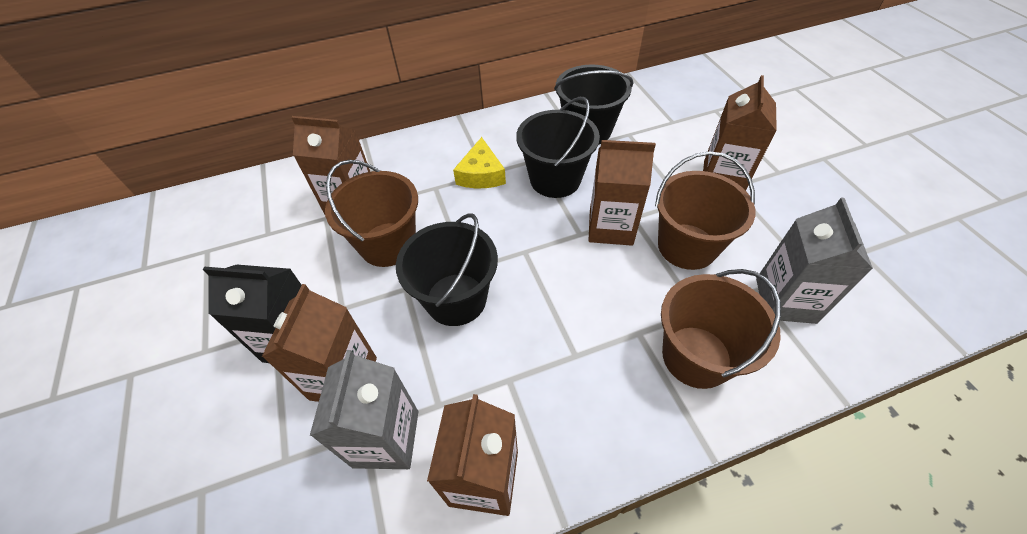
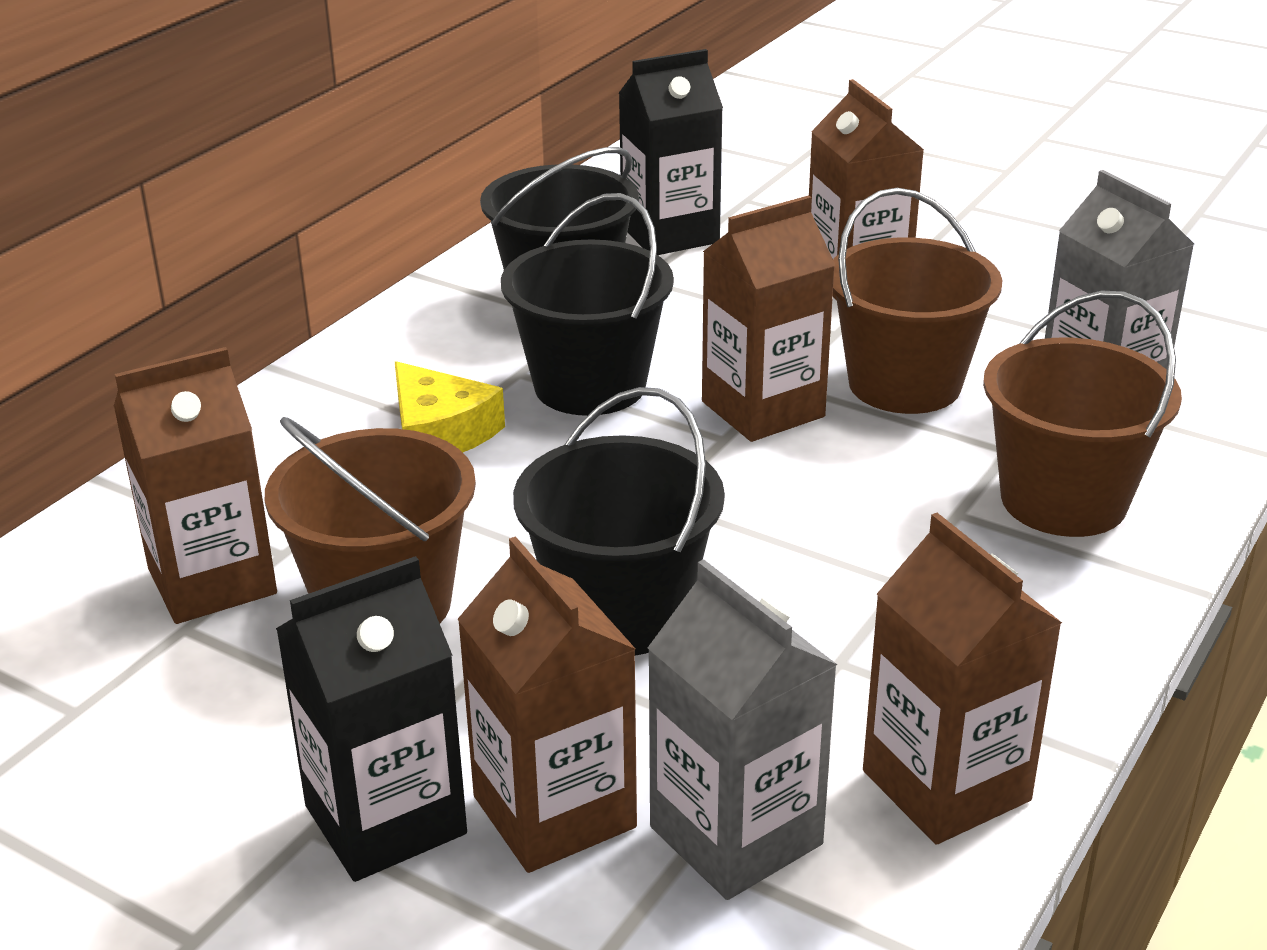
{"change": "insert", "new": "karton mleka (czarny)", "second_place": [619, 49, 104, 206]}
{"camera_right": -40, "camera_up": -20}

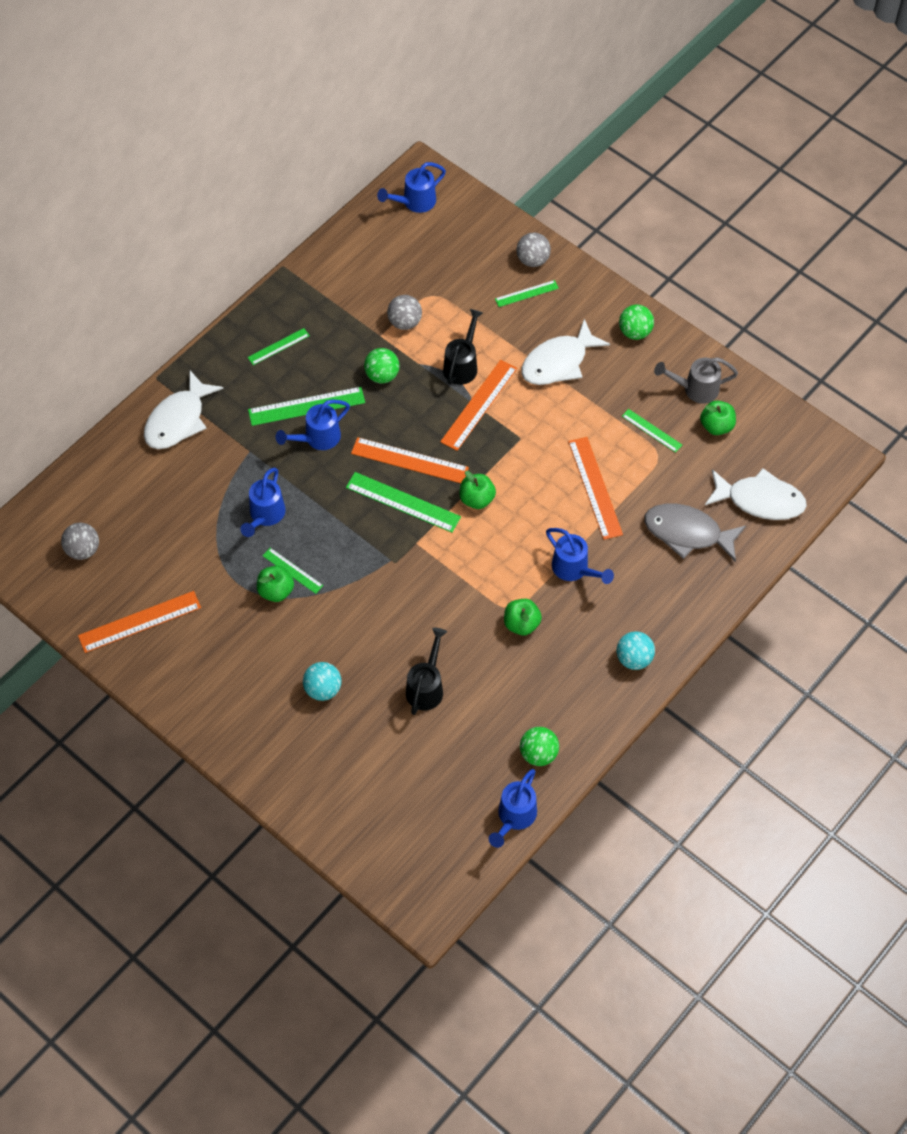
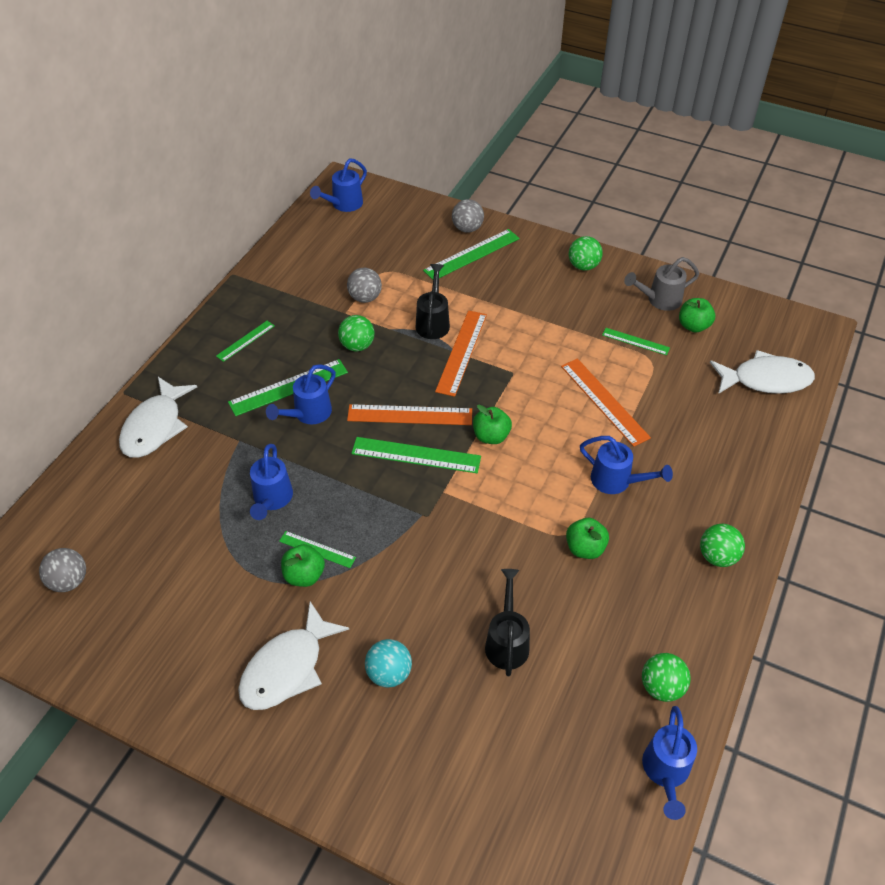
{"change": "delete", "old": "linijka (pomarańczowy)", "first_place": [78, 591, 123, 62]}
{"change": "resize", "old": "linijka (zielony)", "first_place": [495, 280, 64, 27], "second_place": [423, 229, 97, 51], "factor": 1.73}
{"change": "move", "old": "ryba (biały)", "first_place": [521, 319, 89, 66], "second_place": [238, 601, 111, 109]}
{"change": "recolor", "old": "piłka (turkusowy)", "new": "piłka (zielony)", "first_place": [616, 631, 39, 39], "second_place": [700, 524, 45, 43]}
{"change": "delete", "old": "ryba (szary)", "first_place": [644, 503, 102, 59]}
{"camera_right": -15, "camera_up": -10}

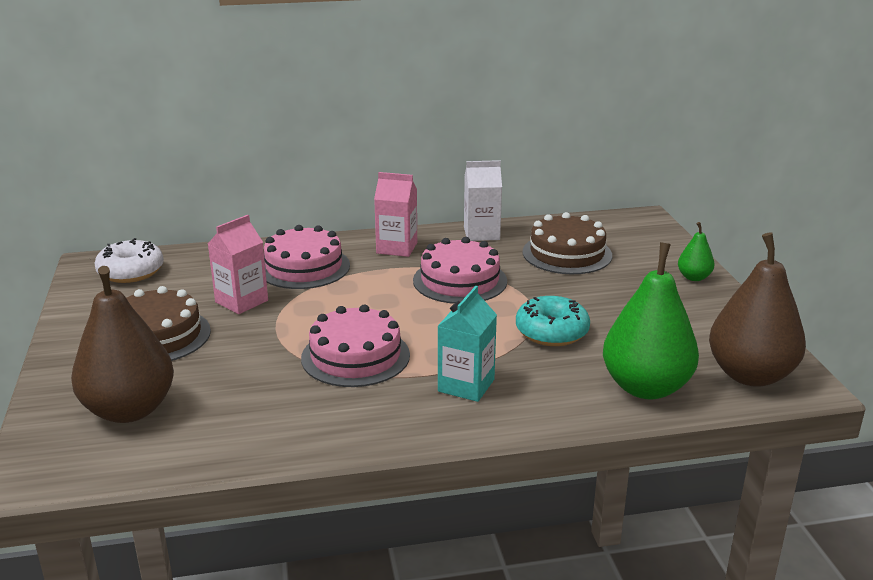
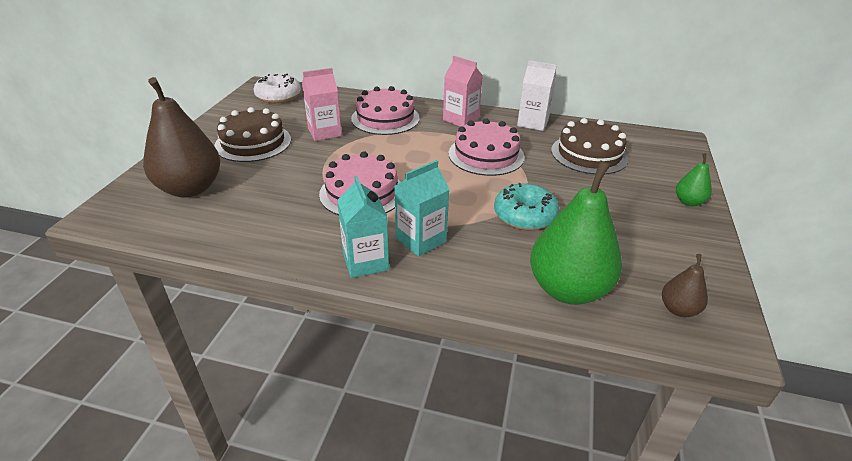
{"change": "resize", "old": "gruszka (brązowy)", "first_place": [709, 232, 97, 155], "second_place": [662, 254, 46, 63], "factor": 0.47}
{"change": "insert", "new": "karton mleka (turkusowy)", "second_place": [337, 175, 52, 103]}
{"camera_right": 25, "camera_up": 10}

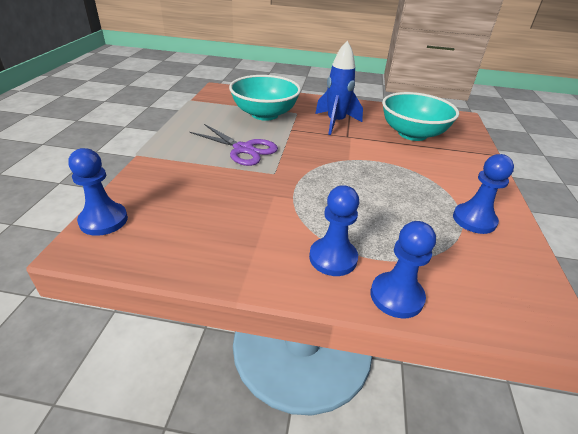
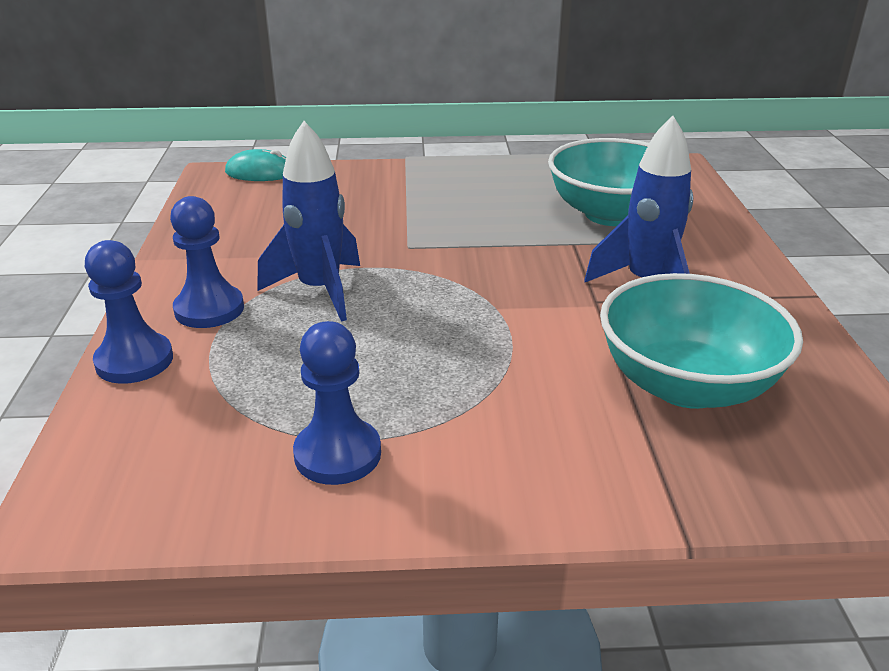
{"change": "replace", "old": "pionek (niebieski)", "new": "myszka (turkusowy)", "first_place": [68, 148, 60, 88], "second_place": [225, 149, 61, 32]}
{"change": "delete", "old": "nożyczki (fioletowy)", "first_place": [190, 124, 88, 42]}
{"change": "insert", "new": "rakieta (niebieski)", "second_place": [257, 121, 103, 201]}
{"camera_right": 80, "camera_up": -5}

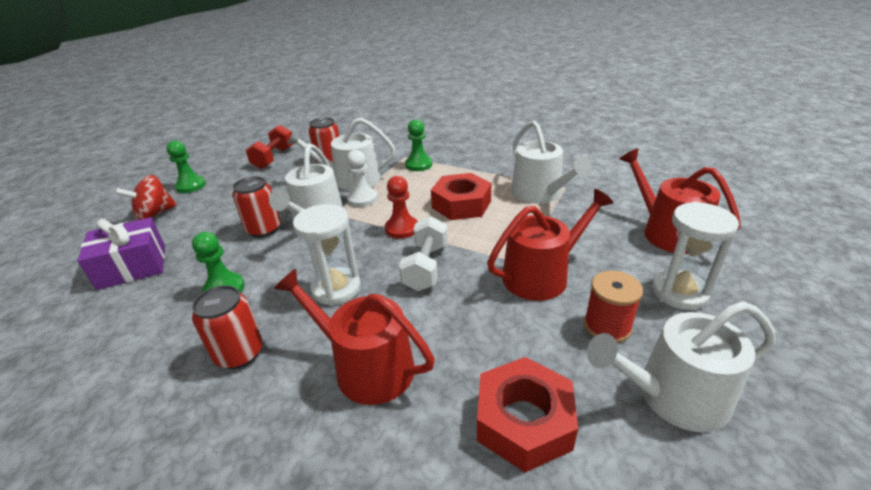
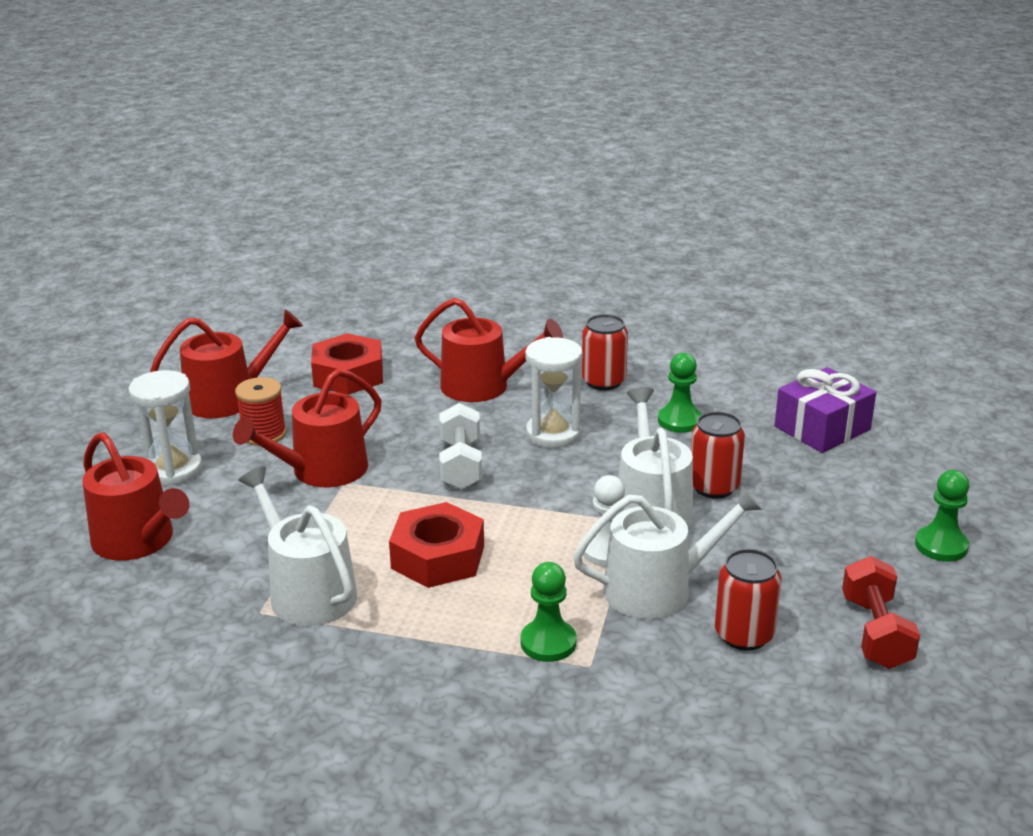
{"change": "delete", "old": "bączek (czerwony)", "first_place": [115, 175, 62, 45]}
{"change": "delete", "old": "pionek (czerwony)", "first_place": [385, 176, 33, 63]}
{"change": "recolor", "old": "konewka (biały)", "new": "konewka (czerwony)", "first_place": [587, 302, 189, 131], "second_place": [150, 309, 153, 109]}
{"camera_right": 165, "camera_up": -5}

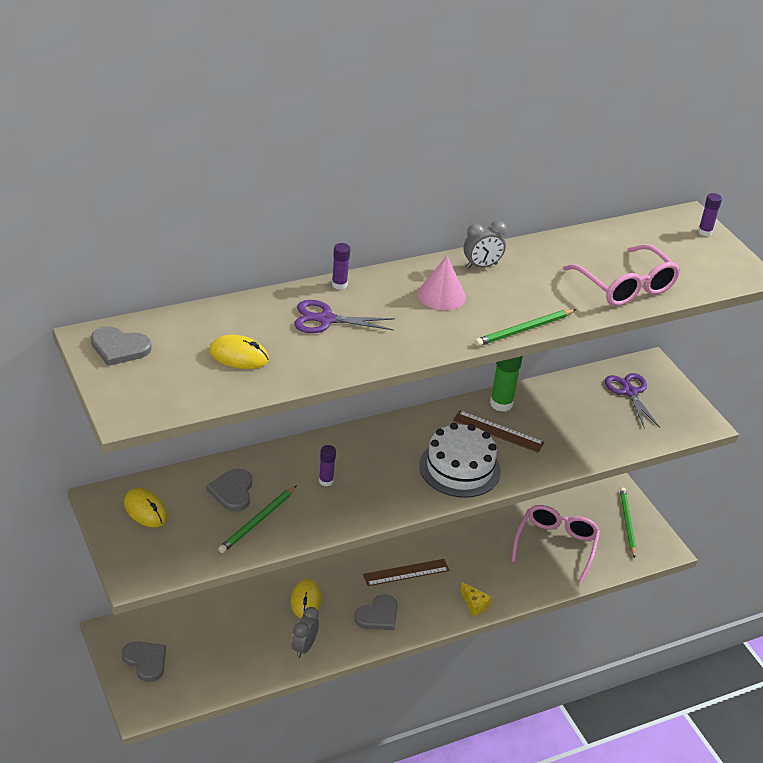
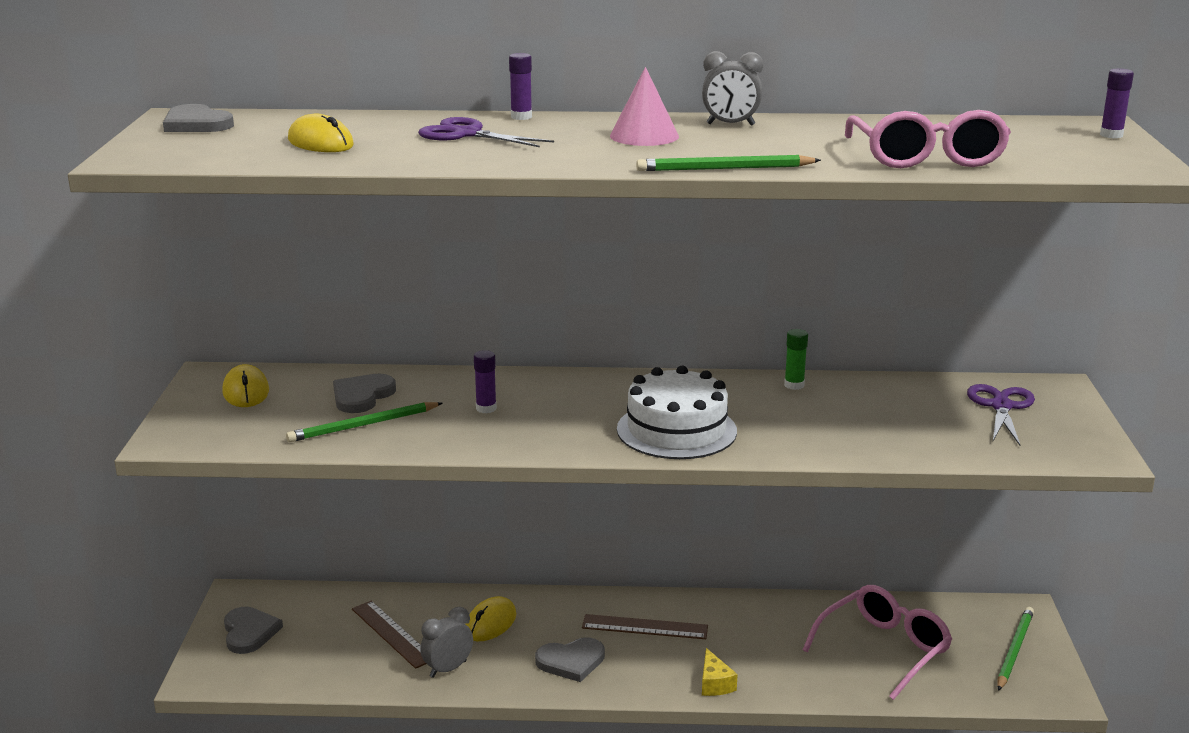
{"change": "move", "old": "linijka (brązowy)", "first_place": [453, 411, 92, 42], "second_place": [352, 601, 74, 68]}
{"change": "resize", "old": "klej w sztyfcie (zielony)", "first_place": [490, 356, 33, 56], "second_place": [784, 329, 24, 61], "factor": 0.58}
{"camera_right": 30, "camera_up": -15}

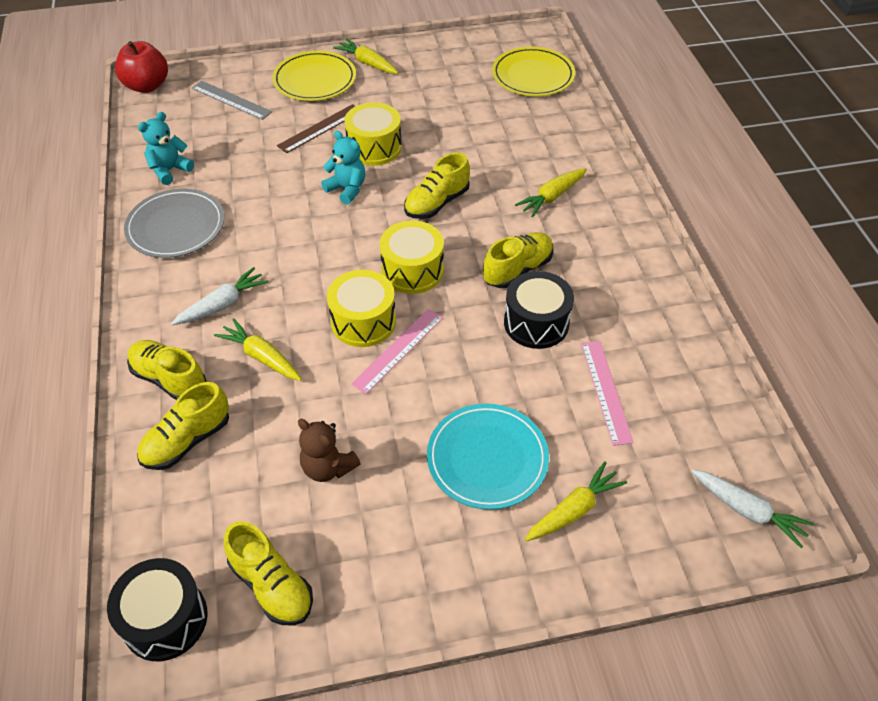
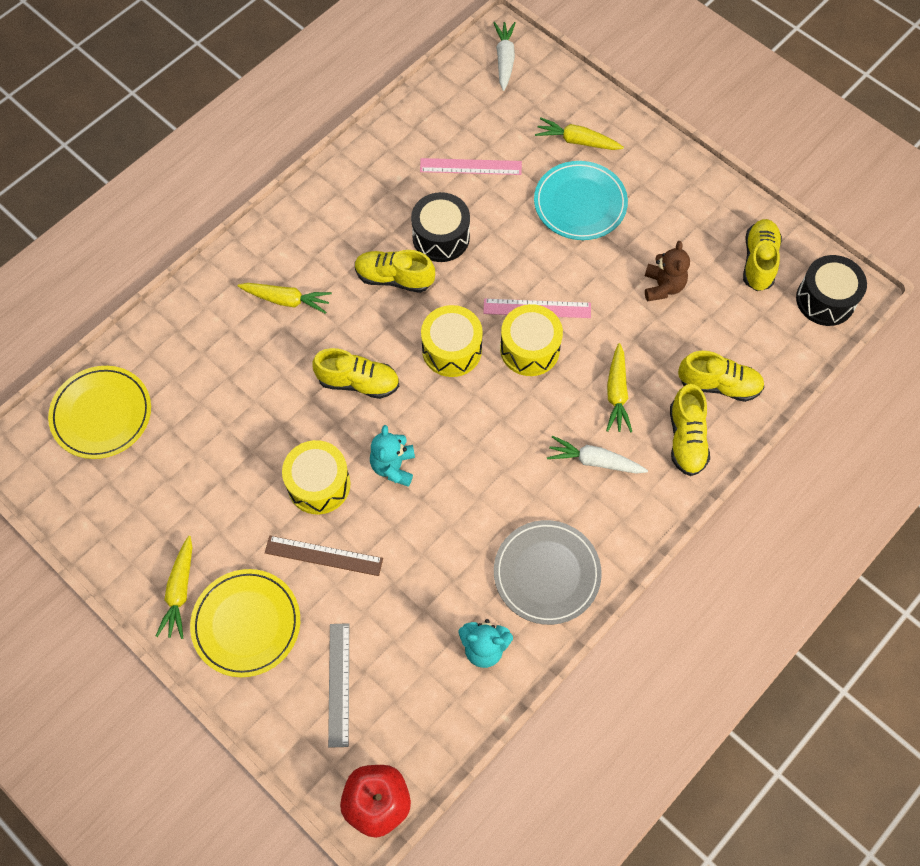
{"change": "rotate", "old": "linijka (różowy)", "first_place": [581, 341, 53, 105], "second_place": [420, 158, 102, 17], "degrees": 45}
{"camera_right": -125, "camera_up": 15}

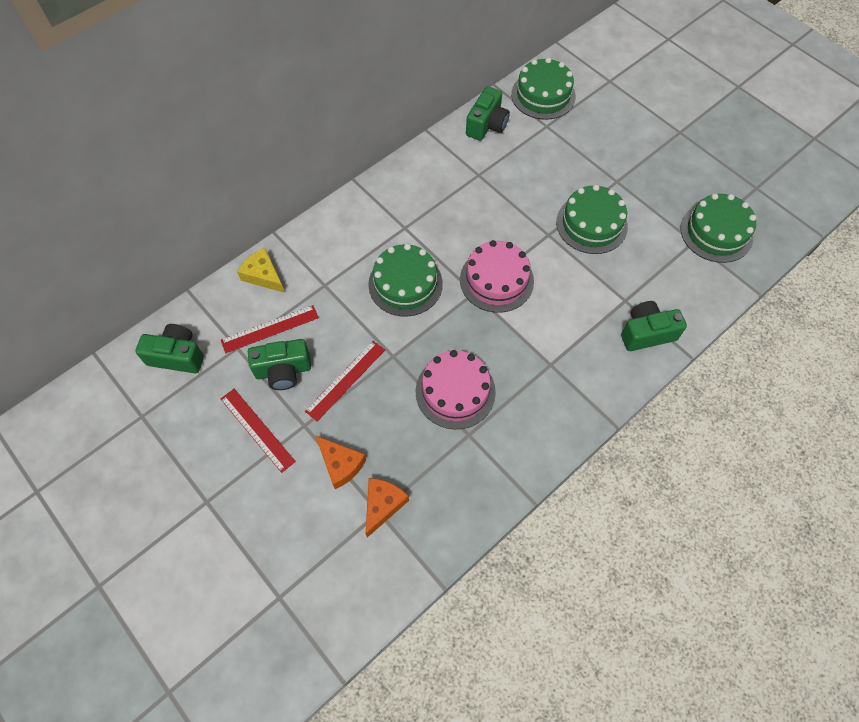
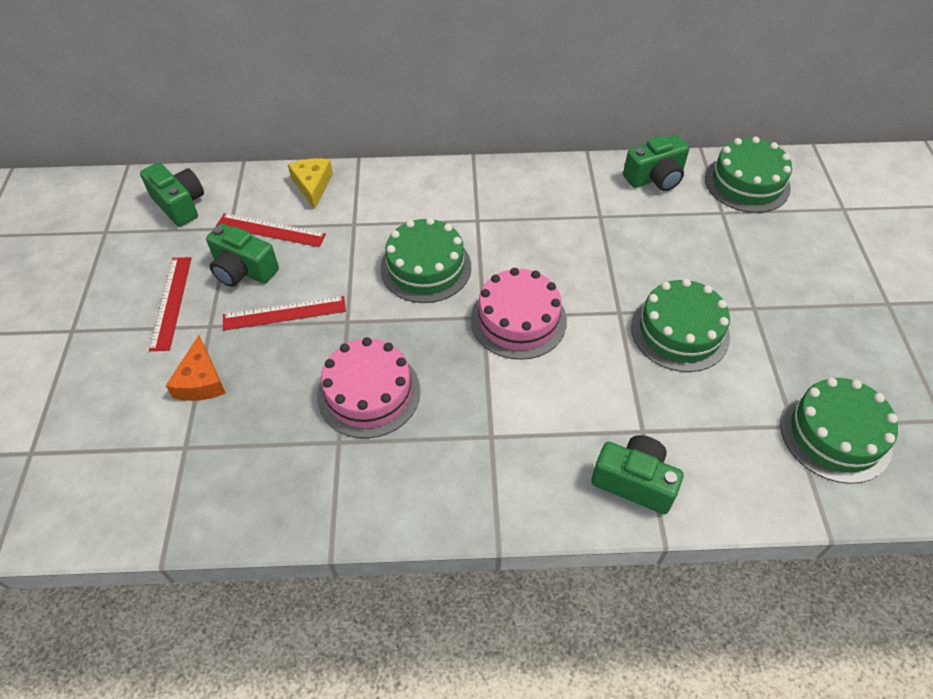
{"change": "delete", "old": "ser (pomarańczowy)", "first_place": [366, 478, 43, 60]}
{"camera_right": 40, "camera_up": -10}

